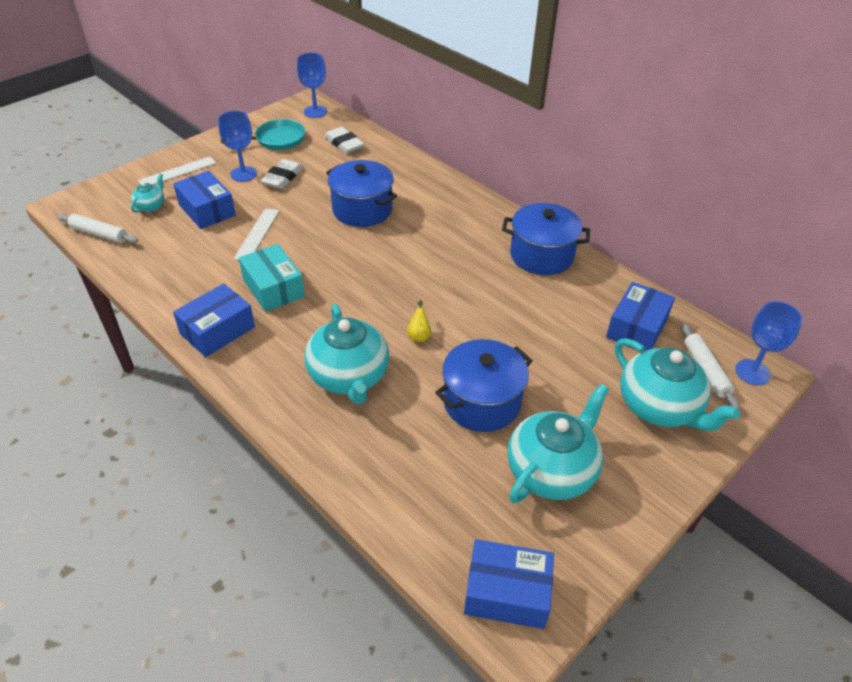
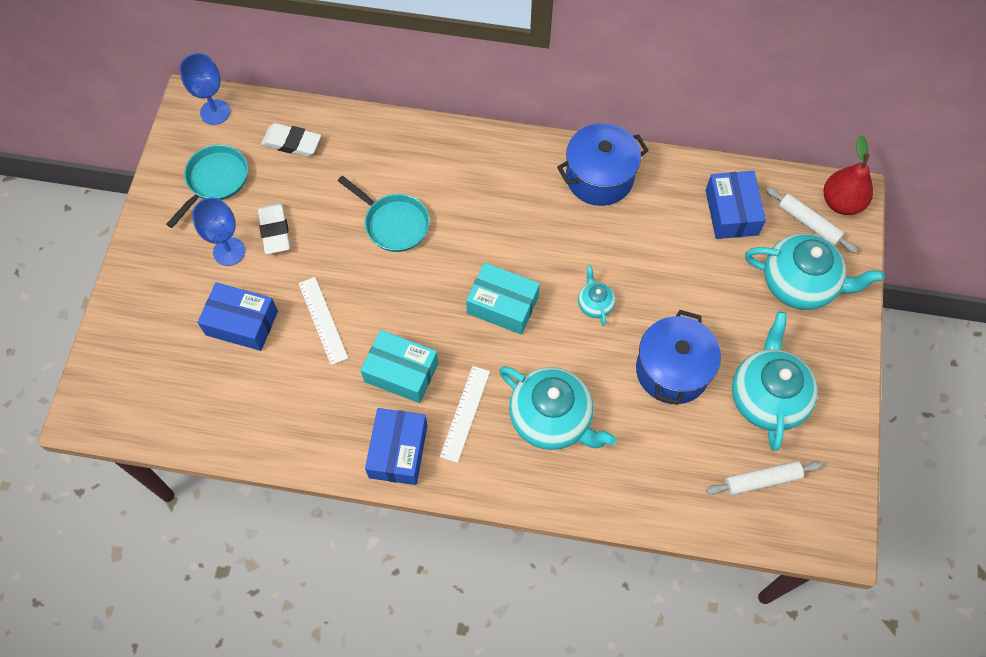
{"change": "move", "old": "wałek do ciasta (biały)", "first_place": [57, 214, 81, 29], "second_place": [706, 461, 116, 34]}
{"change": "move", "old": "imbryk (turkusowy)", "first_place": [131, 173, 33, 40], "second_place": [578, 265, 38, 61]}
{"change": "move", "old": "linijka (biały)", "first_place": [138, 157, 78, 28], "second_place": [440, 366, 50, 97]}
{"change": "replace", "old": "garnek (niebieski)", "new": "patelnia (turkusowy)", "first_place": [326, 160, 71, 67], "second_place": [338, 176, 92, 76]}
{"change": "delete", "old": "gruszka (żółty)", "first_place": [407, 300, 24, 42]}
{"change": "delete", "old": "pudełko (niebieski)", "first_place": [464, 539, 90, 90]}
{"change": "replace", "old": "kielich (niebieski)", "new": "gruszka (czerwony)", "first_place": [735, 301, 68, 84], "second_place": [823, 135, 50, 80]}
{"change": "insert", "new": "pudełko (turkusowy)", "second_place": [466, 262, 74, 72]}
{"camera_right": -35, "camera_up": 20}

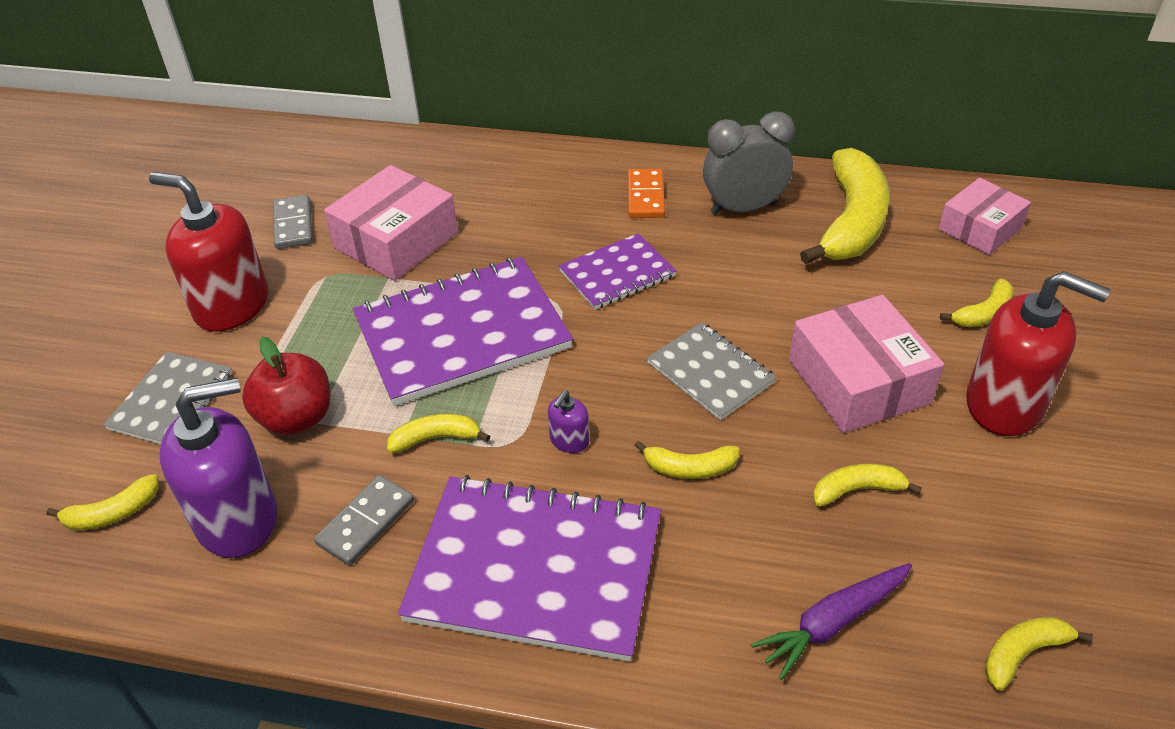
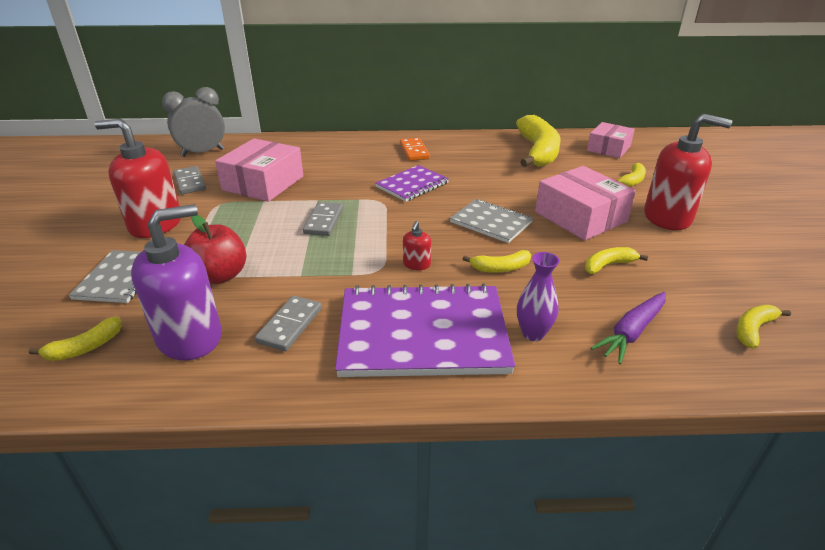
{"change": "replace", "old": "zeszyt (fioletowy)", "new": "kostka domina (szary)", "first_place": [353, 257, 220, 149], "second_place": [303, 202, 40, 34]}
{"change": "delete", "old": "banan (żółty)", "first_place": [387, 414, 103, 39]}
{"change": "recolor", "old": "dozownik mydła (fioletowy)", "new": "dozownik mydła (czerwony)", "first_place": [548, 391, 41, 62], "second_place": [403, 221, 28, 49]}
{"change": "move", "old": "budzik (szary)", "first_place": [703, 112, 92, 103], "second_place": [162, 87, 63, 70]}
{"change": "insert", "new": "wazon (fioletowy)", "second_place": [517, 252, 43, 89]}
{"camera_right": -15, "camera_up": -10}

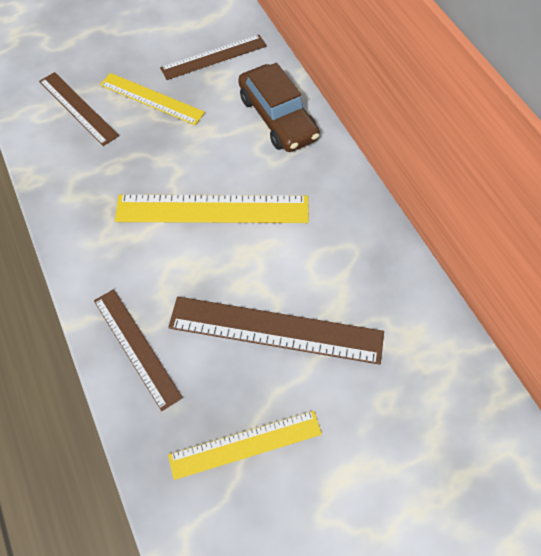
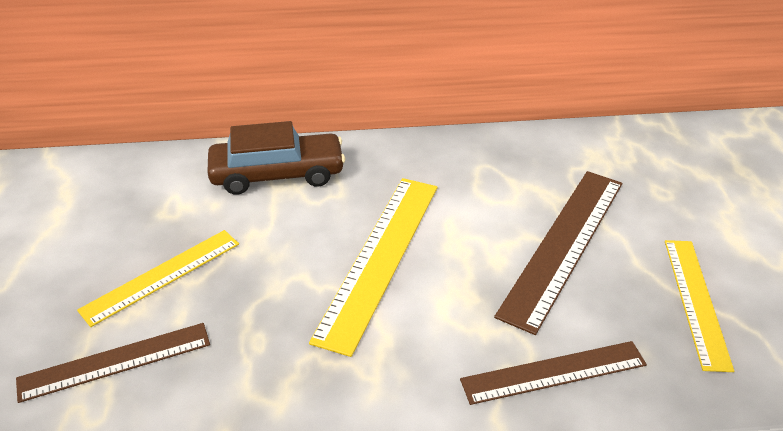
{"change": "delete", "old": "linijka (brązowy)", "first_place": [160, 35, 107, 45]}
{"camera_right": -70, "camera_up": -20}

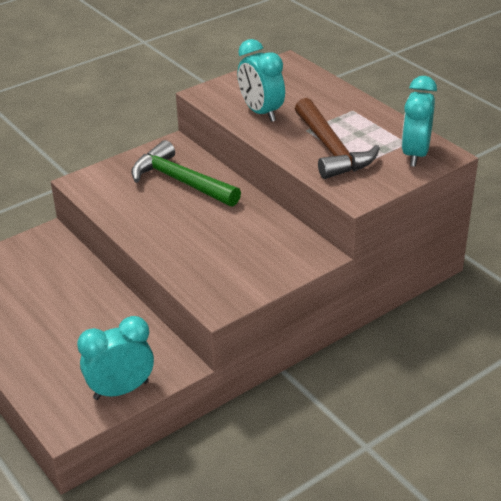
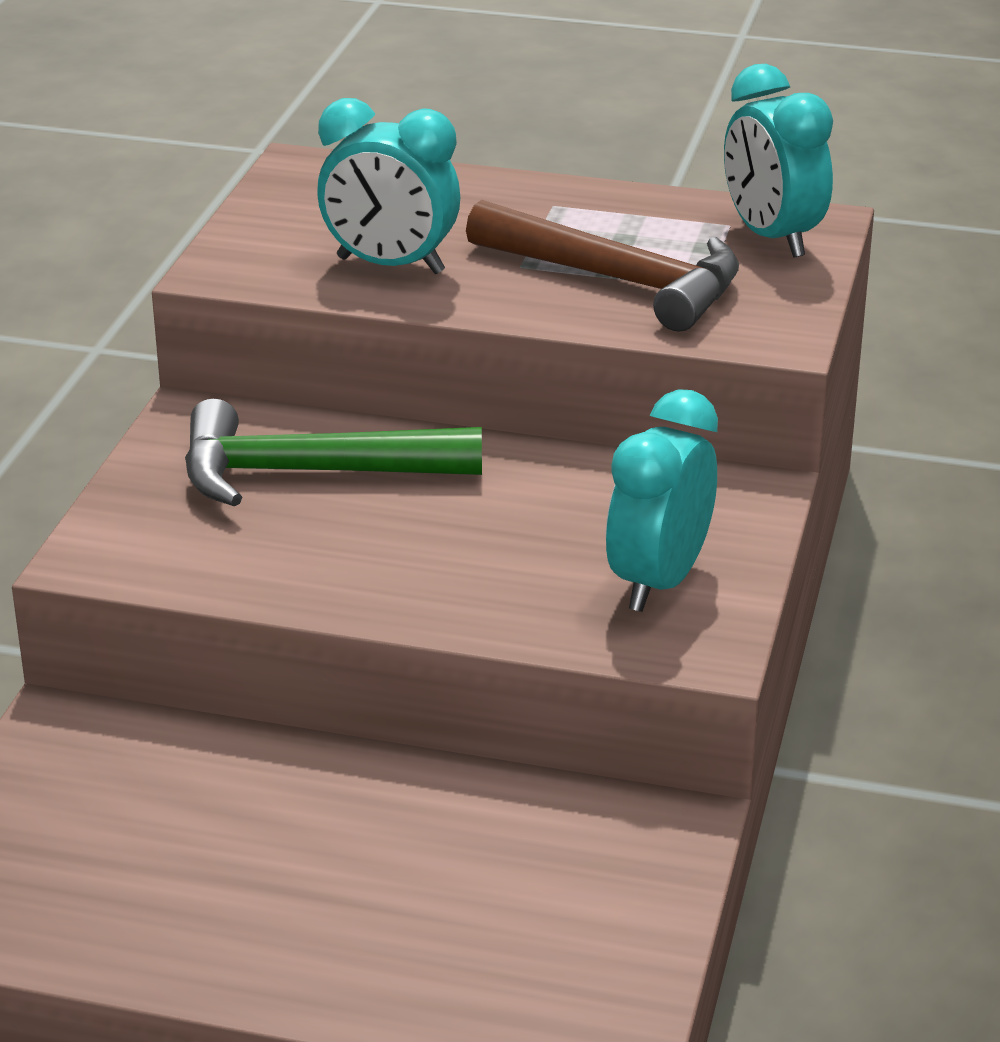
{"change": "move", "old": "budzik (turkusowy)", "first_place": [77, 316, 77, 84], "second_place": [606, 389, 112, 223]}
{"camera_right": -40, "camera_up": -5}

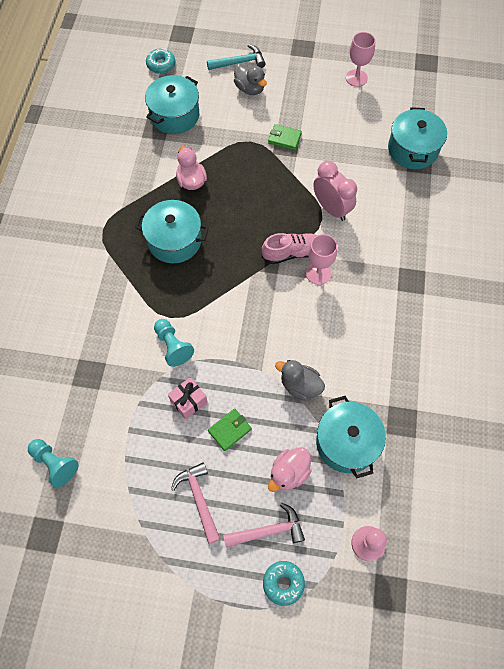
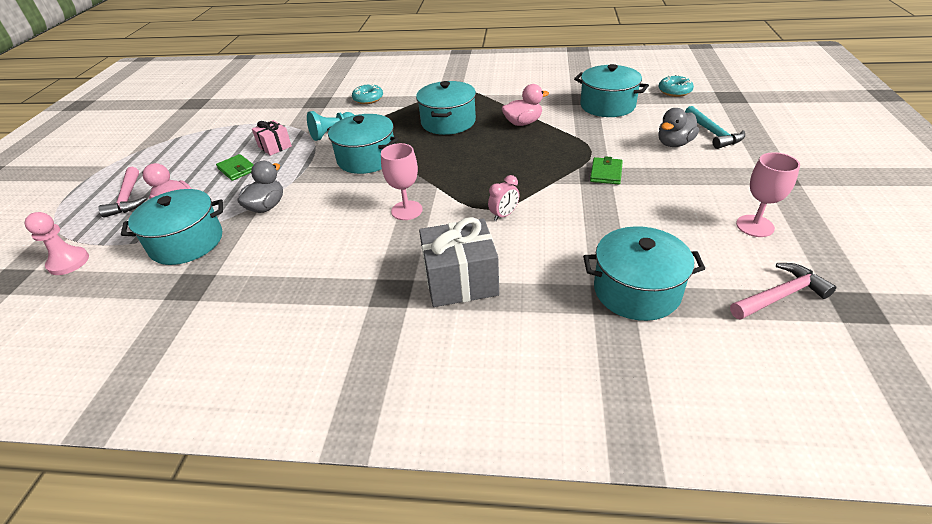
{"change": "delete", "old": "pionek (turkusowy)", "first_place": [28, 439, 50, 48]}
{"change": "move", "old": "młotek (różowy)", "first_place": [171, 462, 49, 82], "second_place": [730, 263, 106, 56]}
{"change": "delete", "old": "but (różowy)", "first_place": [262, 233, 55, 31]}
{"change": "move", "old": "donut (turkusowy)", "first_place": [263, 561, 42, 45], "second_place": [352, 84, 31, 20]}
{"change": "resize", "old": "budzik (różowy)", "first_place": [313, 161, 44, 60], "second_place": [488, 175, 31, 46], "factor": 0.55}
{"change": "insert", "new": "garnek (turkusowy)", "second_place": [327, 114, 71, 60]}
{"change": "insert", "new": "prezent (szary)", "second_place": [419, 217, 80, 90]}
{"camera_right": 90, "camera_up": -25}

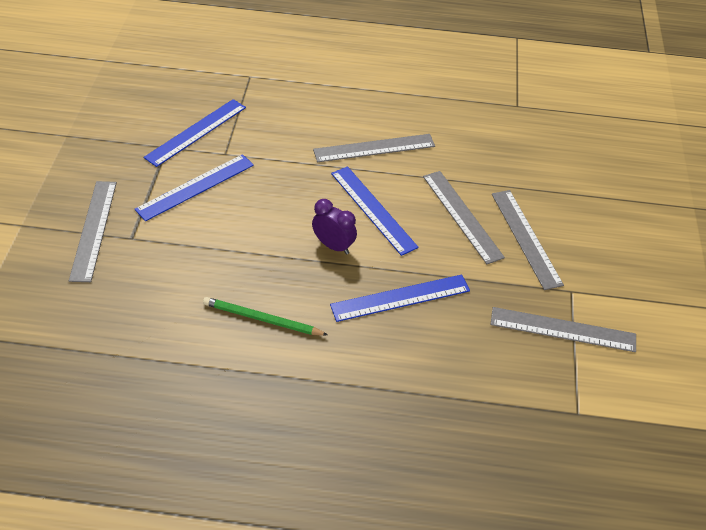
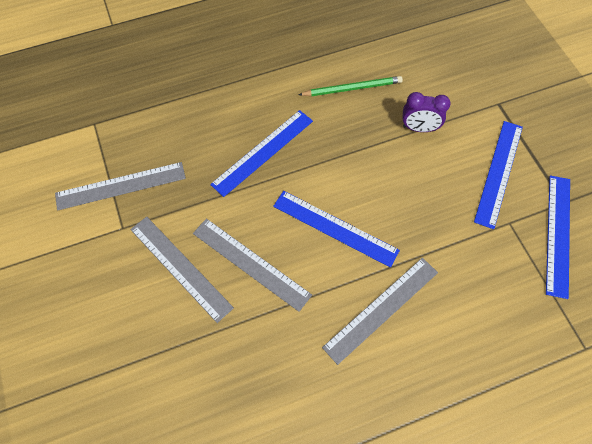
{"change": "delete", "old": "linijka (szary)", "first_place": [69, 181, 48, 101]}
{"change": "move", "old": "budzik (fioletowy)", "first_place": [312, 199, 45, 56], "second_place": [402, 92, 49, 40]}
{"camera_right": 155, "camera_up": 15}

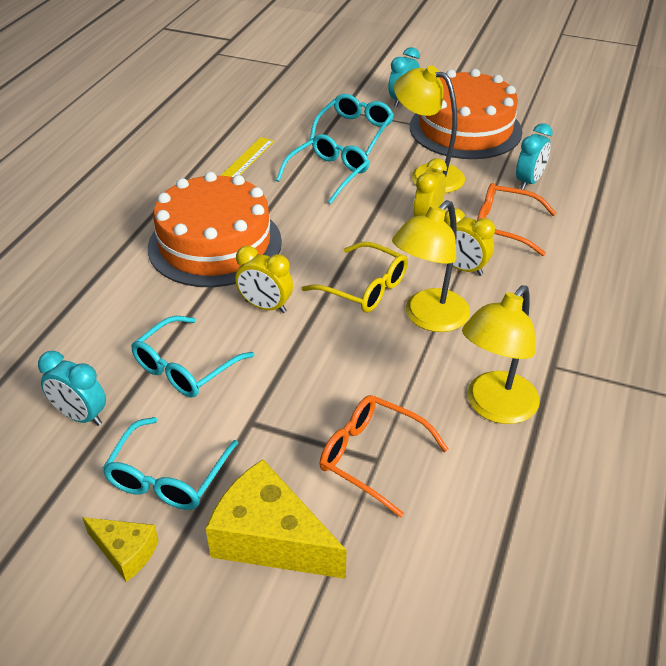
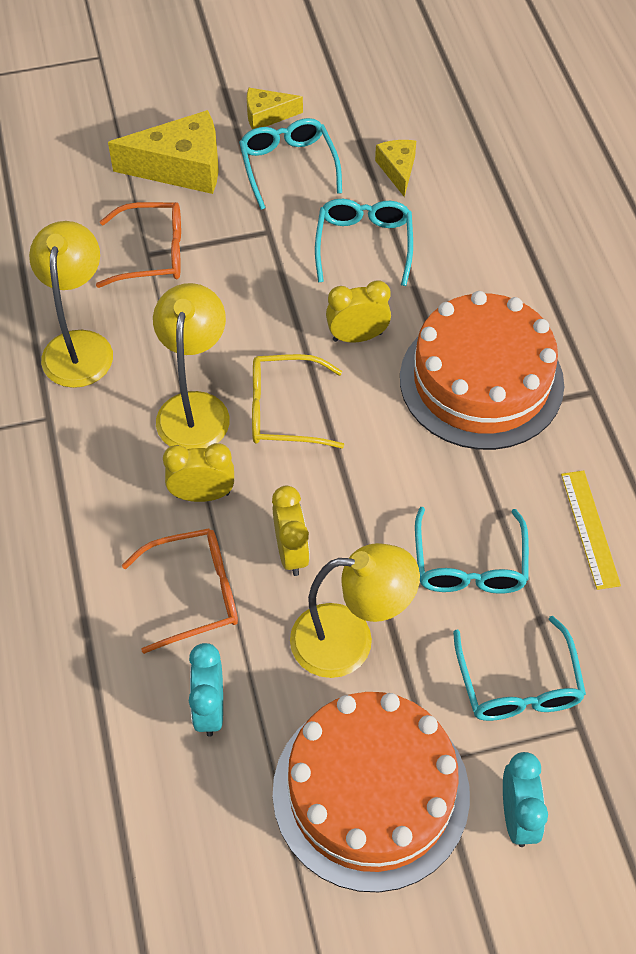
{"change": "replace", "old": "budzik (turkusowy)", "new": "ser (żółty)", "first_place": [38, 351, 68, 75], "second_place": [375, 140, 41, 57]}
{"camera_right": 145, "camera_up": 15}

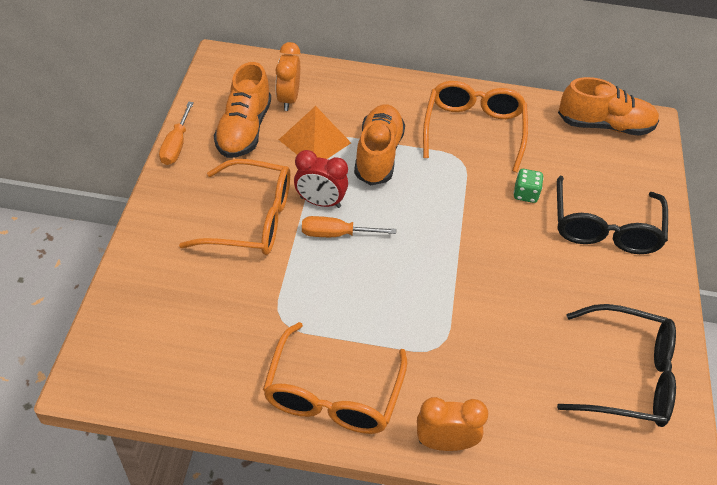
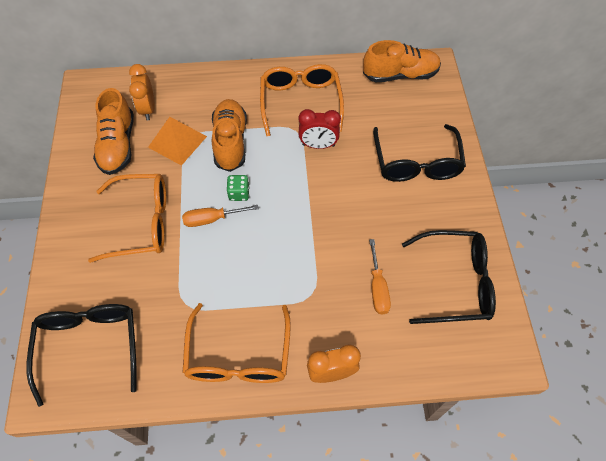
{"change": "move", "old": "śrubokręt (pomarańczowy)", "first_place": [159, 101, 35, 64], "second_place": [369, 239, 22, 75]}
{"change": "move", "old": "budzik (czerwony)", "first_place": [294, 150, 54, 58], "second_place": [298, 109, 43, 40]}
{"change": "move", "old": "kostka do gry (zielony)", "first_place": [513, 169, 31, 34], "second_place": [227, 175, 23, 26]}
{"change": "insert", "new": "okulary (czarny)", "second_place": [26, 304, 110, 103]}
{"camera_right": -10, "camera_up": 10}

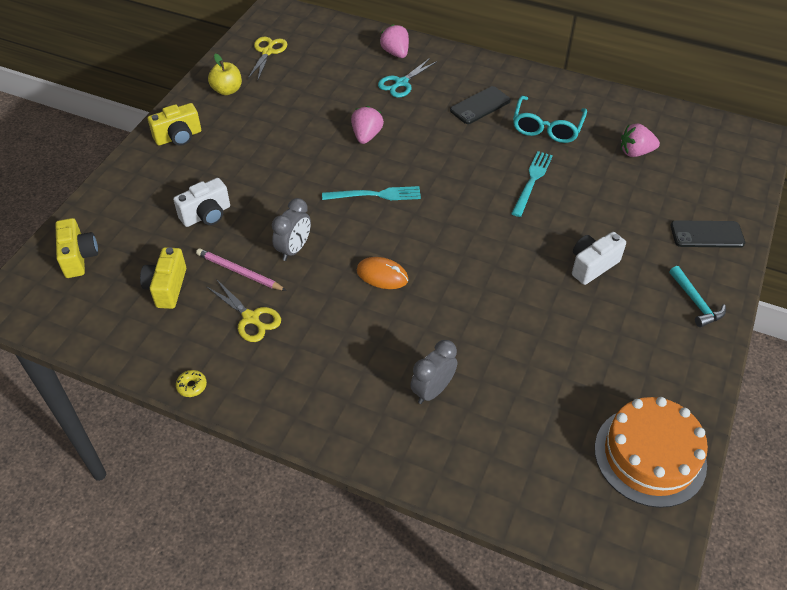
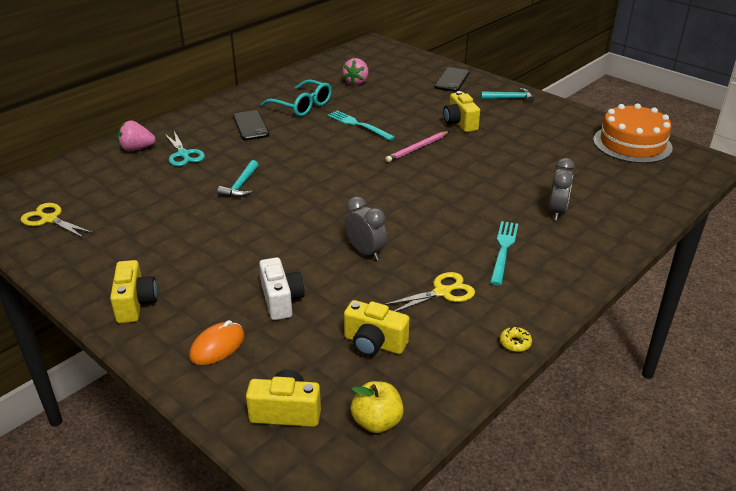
{"change": "move", "old": "ołówek (różowy)", "first_place": [196, 248, 91, 43], "second_place": [385, 131, 64, 31]}
{"change": "move", "old": "jabłko (żółty)", "first_place": [208, 53, 34, 42], "second_place": [351, 381, 53, 52]}
{"change": "move", "old": "widelec (turkusowy)", "first_place": [322, 186, 99, 14], "second_place": [490, 221, 28, 64]}
{"change": "replace", "old": "truskawka (różowy)", "new": "młotek (turkusowy)", "first_place": [351, 106, 33, 38], "second_place": [217, 160, 41, 38]}
{"change": "move", "old": "myszka (pomarańczowy)", "first_place": [357, 257, 51, 32], "second_place": [189, 320, 56, 45]}
{"change": "rotate", "old": "budzik (szary)", "first_place": [410, 340, 47, 64], "second_place": [549, 158, 26, 63], "degrees": -135}
{"change": "recolor", "old": "aparat fotograficzny (biały)", "new": "aparat fotograficzny (żółty)", "first_place": [572, 232, 54, 53], "second_place": [443, 91, 37, 41]}
{"camera_right": -70, "camera_up": -15}

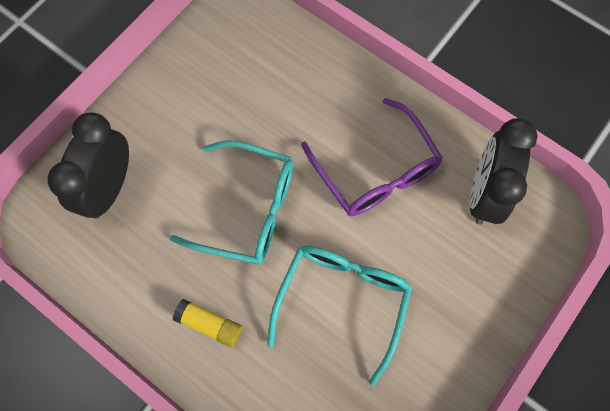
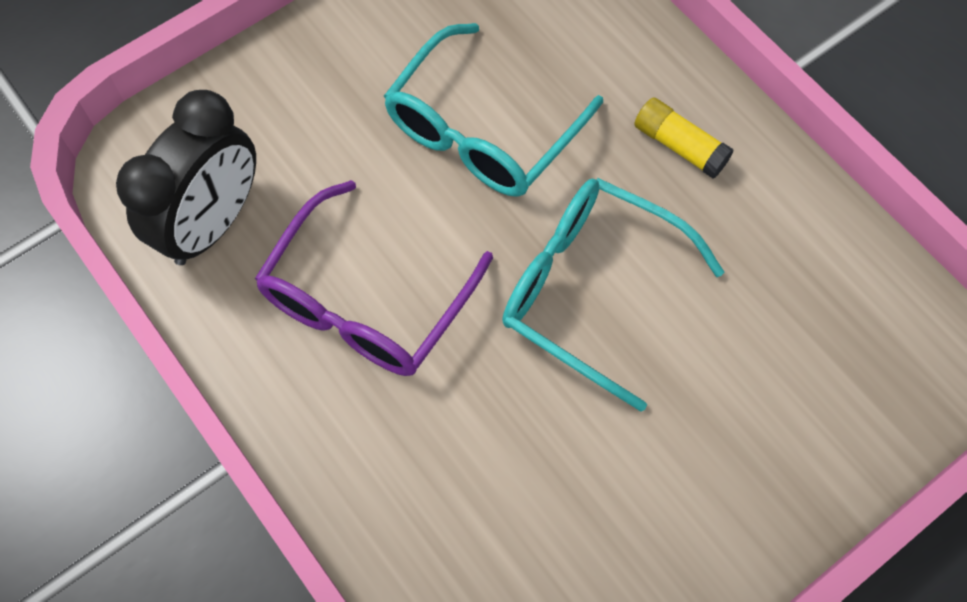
{"change": "delete", "old": "budzik (czarny)", "first_place": [48, 113, 81, 106]}
{"change": "rotate", "old": "okulary (fioletowy)", "first_place": [301, 98, 142, 118], "second_place": [255, 180, 238, 196], "degrees": -135}
{"camera_right": -165, "camera_up": -5}

